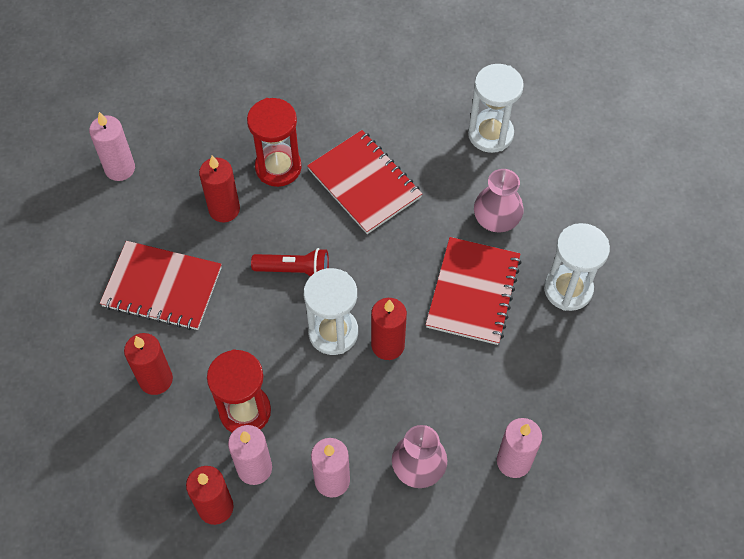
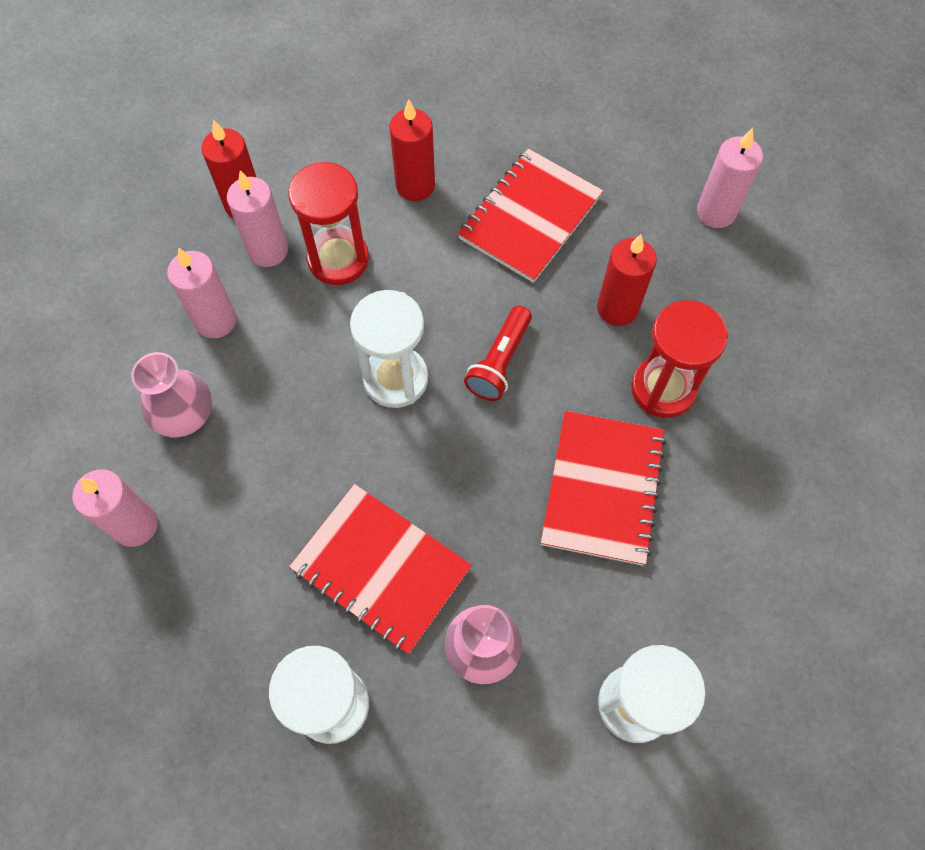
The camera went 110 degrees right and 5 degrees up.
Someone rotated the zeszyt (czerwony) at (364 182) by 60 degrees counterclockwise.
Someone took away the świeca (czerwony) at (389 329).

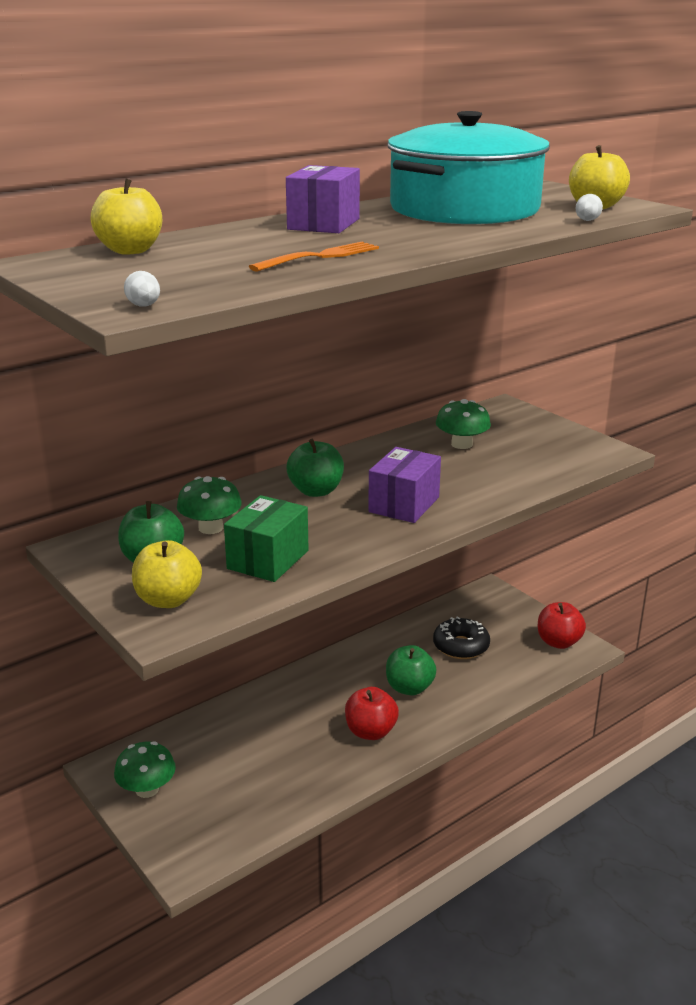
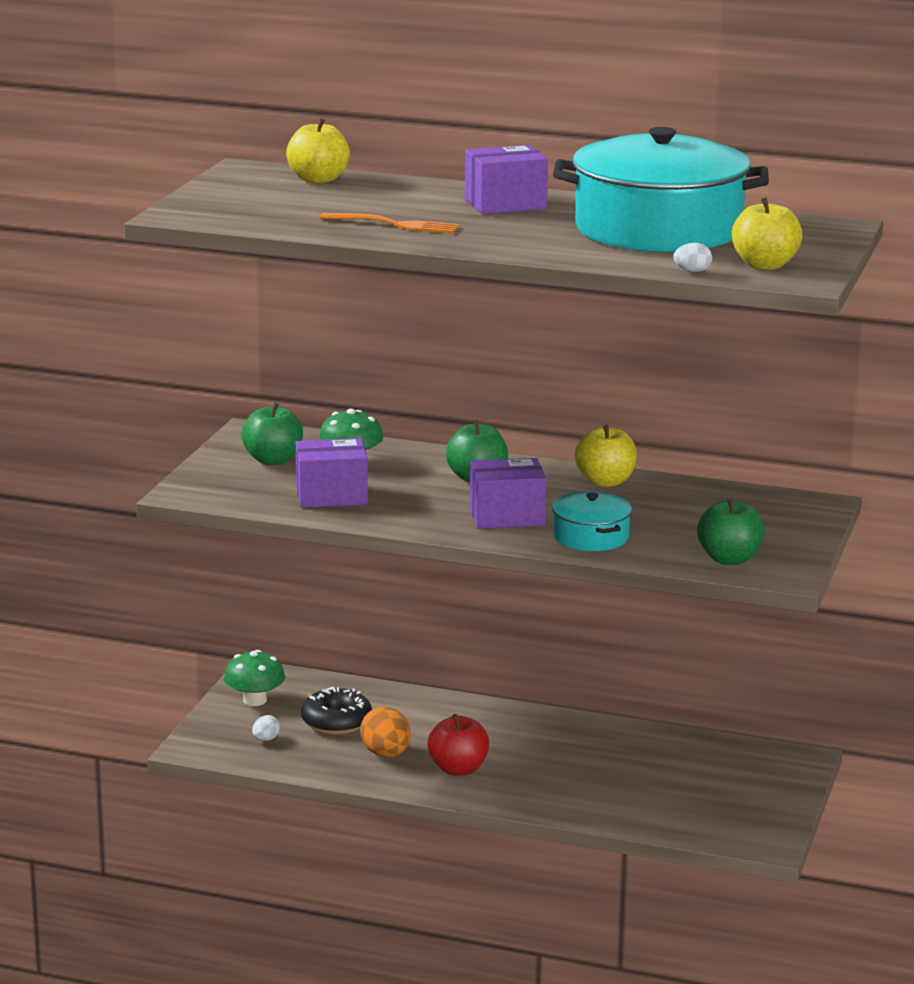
The camera went 55 degrees right and 5 degrees down.
Someone carried the jajko (biały) from (142 289) to (266 728).
Someone carried the jabłko (żółty) from (167 574) to (606 456).
Someone repainted the pudełko (zielony) at (266 538), which became the pudełko (fioletowy) at (331 473).
Someone carried the jabłko (zielony) from (411 670) to (731 531).
Someone carried the donut (czarny) from (461 637) to (336 710).
Someone took away the grzyb (zielony) at (463 424).
Someone took away the jabłko (czerwony) at (562 625).
Someone put down the jajko (pomarańczowy) at (385 732).
Someone put down the garnek (turkusowy) at (592 521).

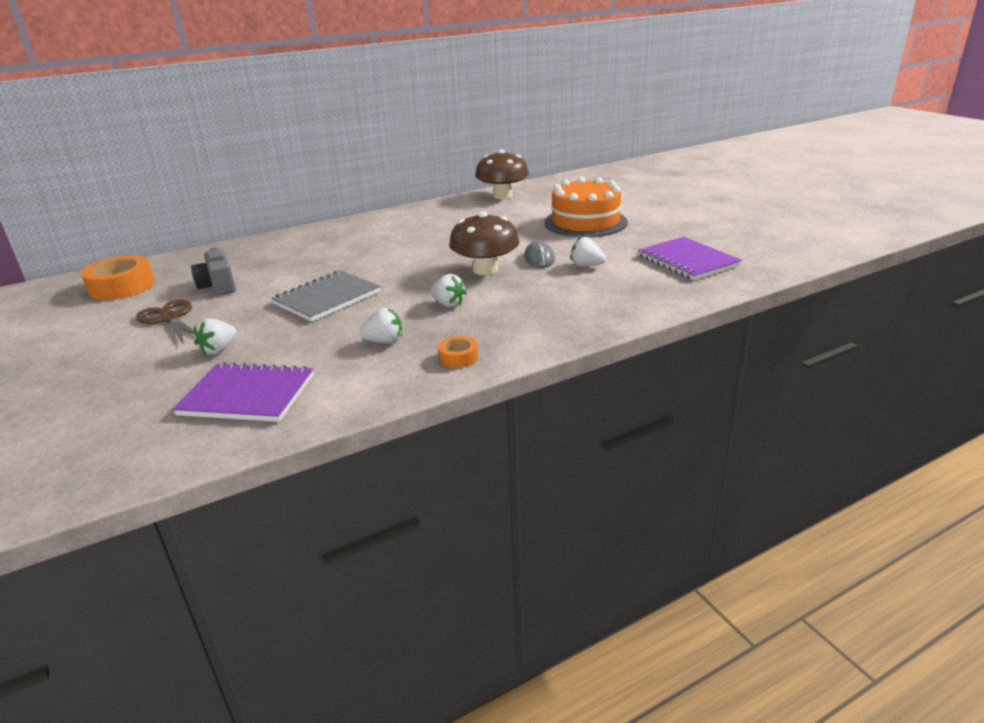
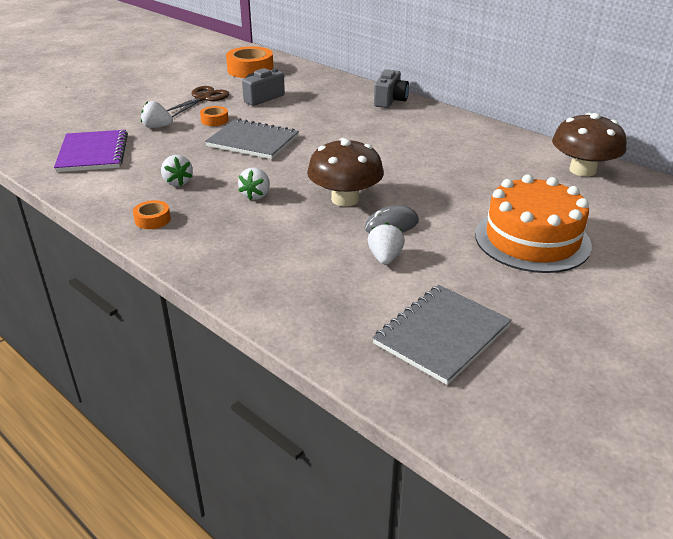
The camera went 70 degrees right and 5 degrees up.
Someone repainted the zeszyt (fioletowy) at (690 258), which became the zeszyt (szary) at (442 335).
Someone put down the taśma klejąca (pomarańczowy) at (214 116).
Someone put down the aparat fotograficzny (szary) at (391 88).

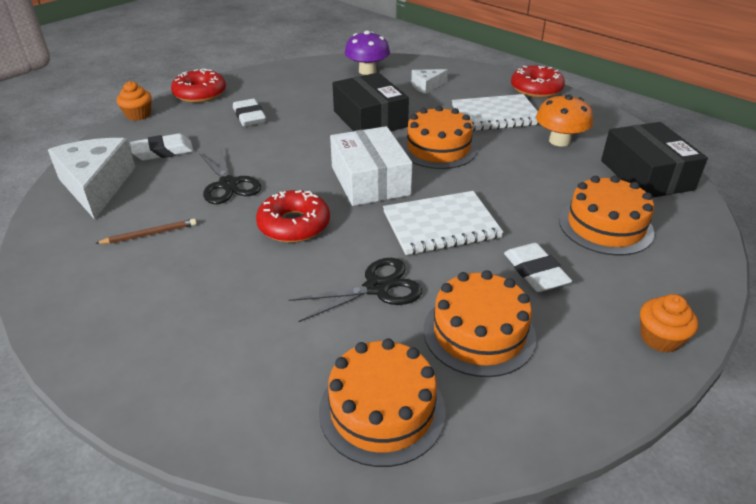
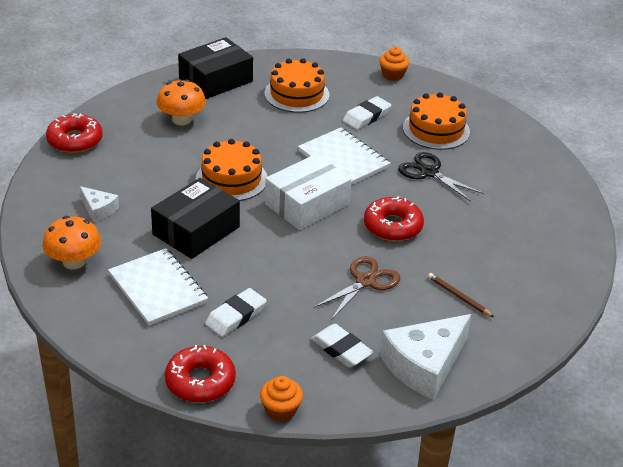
The camera went 115 degrees left and 0 degrees up.
Someone repainted the nożyczki (czarny) at (230 176), which became the nożyczki (brązowy) at (356 288).
Someone took away the tort (pomarańczowy) at (382 403).
Someone repainted the grzyb (fioletowy) at (367 52), which became the grzyb (pomarańczowy) at (71 242).
Someone carried the zeszyt (biały) from (496 112) to (158 287).

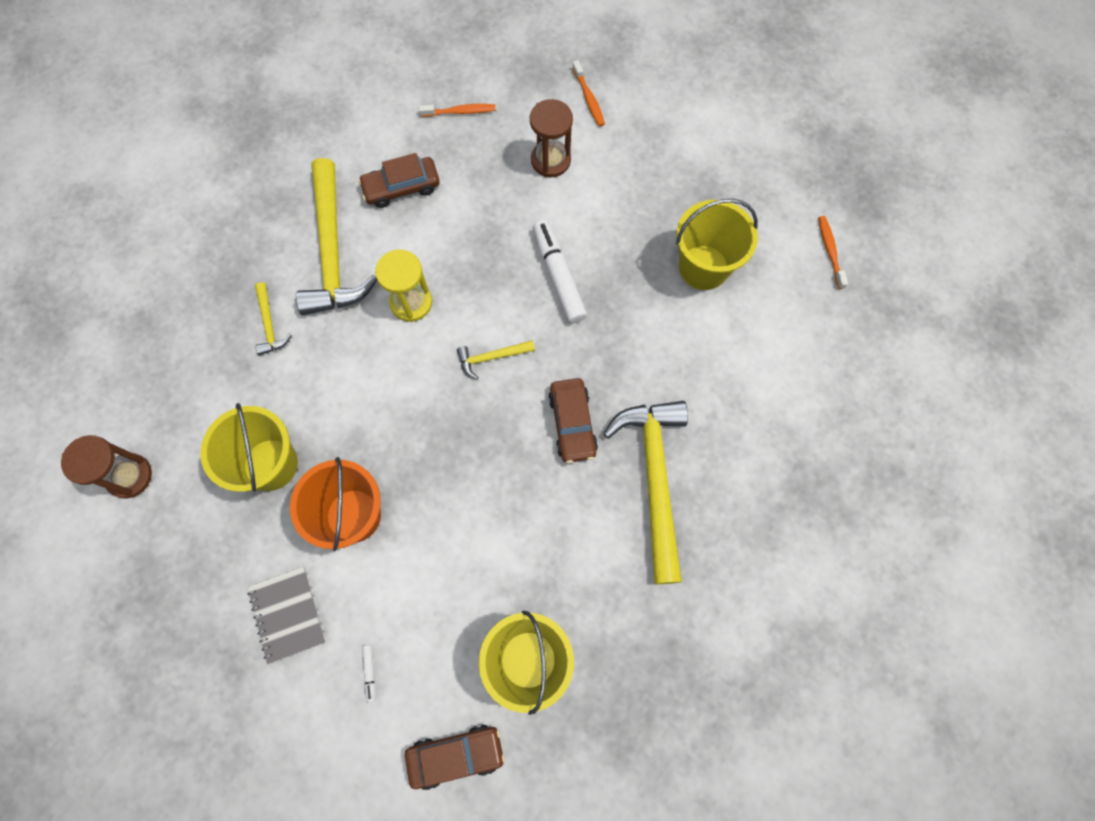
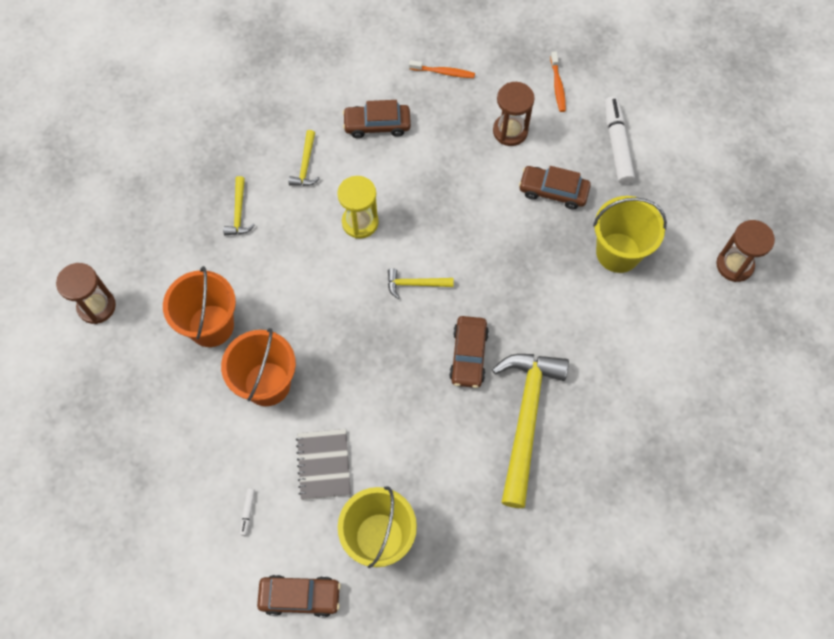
The camera went 15 degrees right and 5 degrees down.
Someone repainted the wiadro (żółty) at (249 447), which became the wiadro (pomarańczowy) at (199 306).
Someone carried the zeszyt (szary) from (286 615) to (323 464).
Someone scaled the młotek (żółty) at (336 236) by 0.44.
Someone carried the flamaster (biały) from (560 272) to (620 140).
Someone swapped the szczoteczka do zębów (pomarańczowy) at (833 252) for the klepsydra (brązowy) at (745 251).
Someone put down the samochód (brązowy) at (555 188).

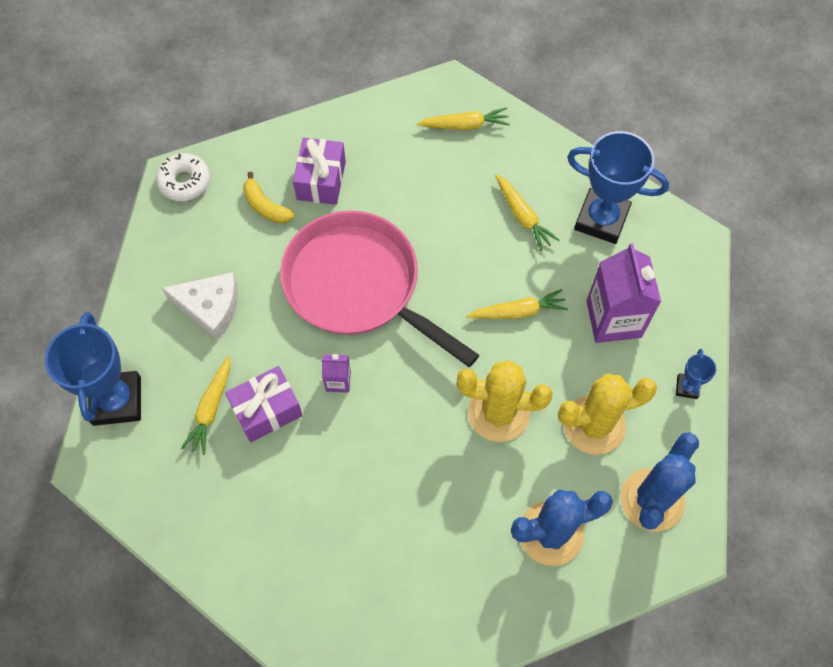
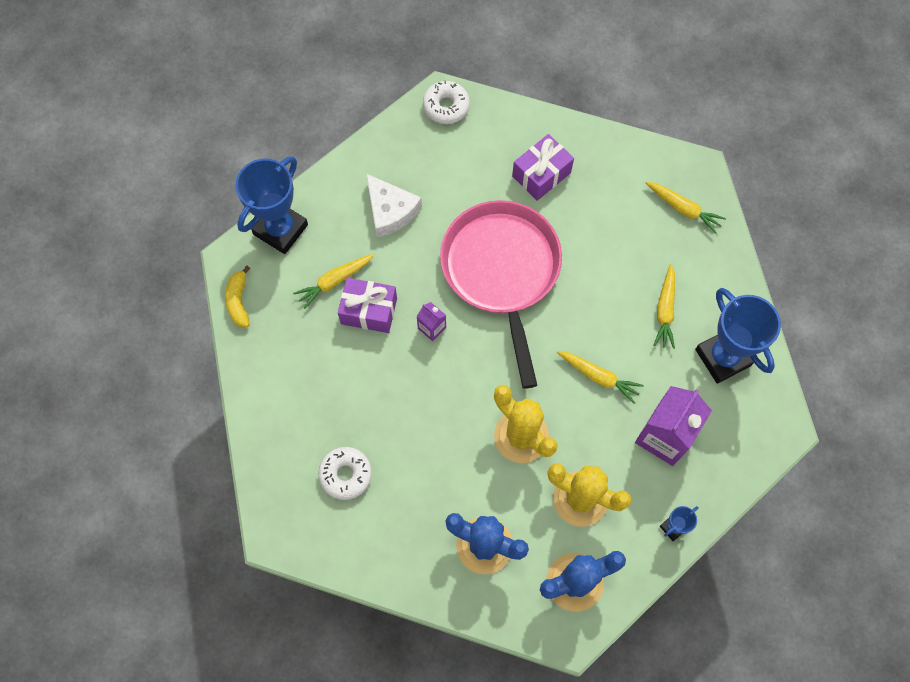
The camera went 40 degrees right and 5 degrees up.
Someone carried the banan (żółty) from (268 197) to (237 296).
Someone put down the donut (biały) at (345 473).

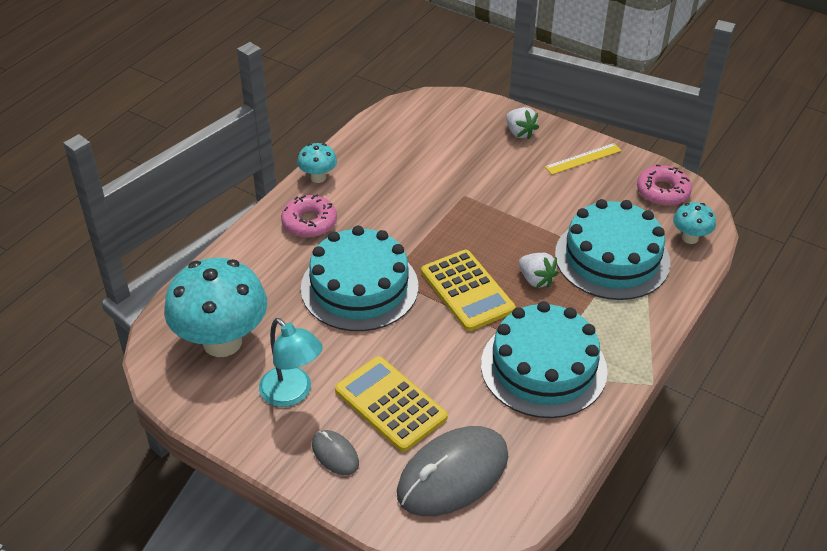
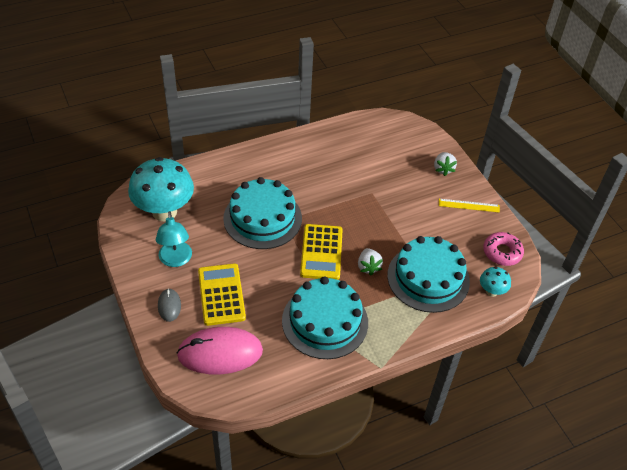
The camera went 30 degrees right and 5 degrees up.
Someone took away the donut (różowy) at (309 216).
Someone took away the grzyb (turkusowy) at (317 163).
Someone repainted the myszka (szary) at (452 471), which became the myszka (różowy) at (220 350).

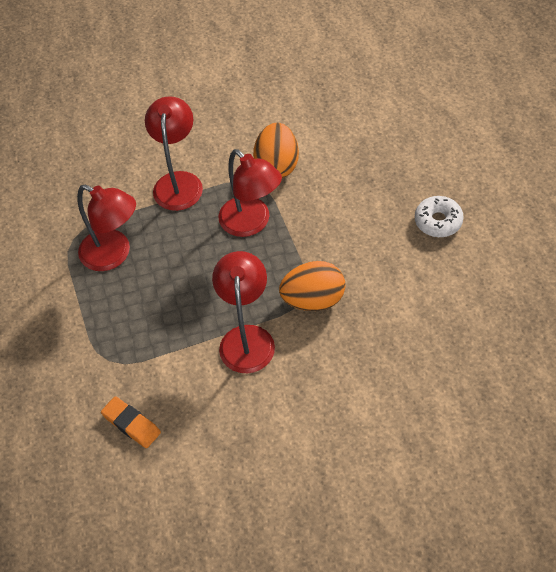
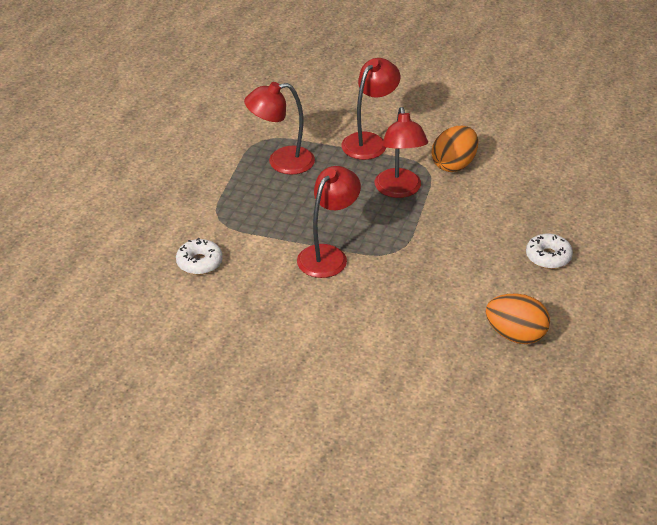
The camera went 30 degrees right and 15 degrees down.
Someone rotated the lampka (czerwony) at (106 228) by 105 degrees clockwise.
Someone swapped the gumka do mazania (pomarańczowy) at (131 422) for the donut (biały) at (199 256).
Someone carried the jajko (pomarańczowy) from (312 286) to (518 319).

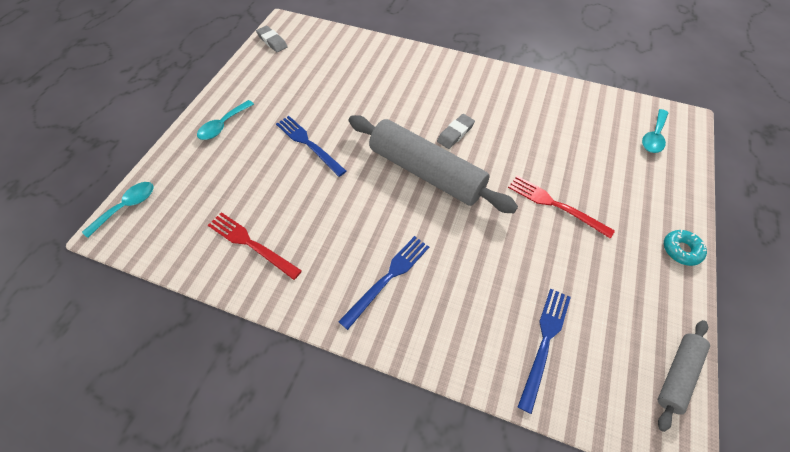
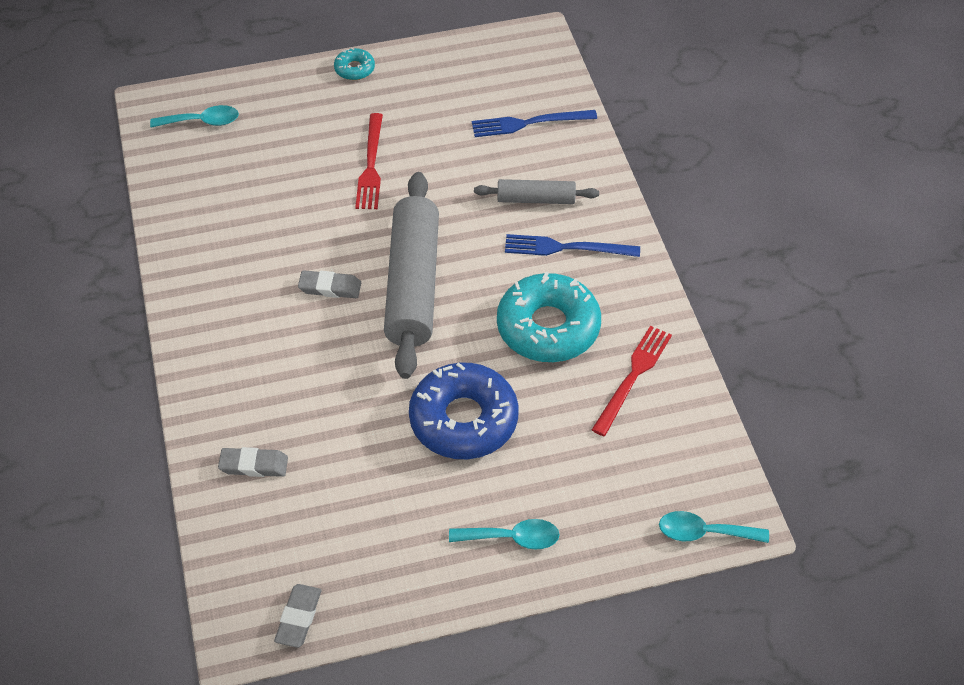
The camera went 125 degrees left and 5 degrees down.
Someone rotated the widelec (czerwony) at (255 246) by 150 degrees counterclockwise.
Someone swapped the widelec (niebieski) at (311 146) for the donut (niebieski) at (464 410).
Someone carried the wałek do ciasta (szary) from (684 376) to (536 191).
Someone put down the gumka do mazania (szary) at (253 462).
Someone put down the donut (turkusowy) at (549 317).

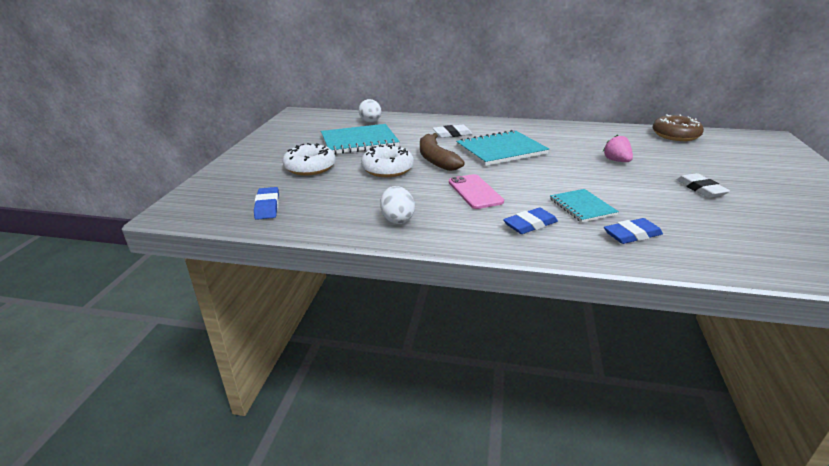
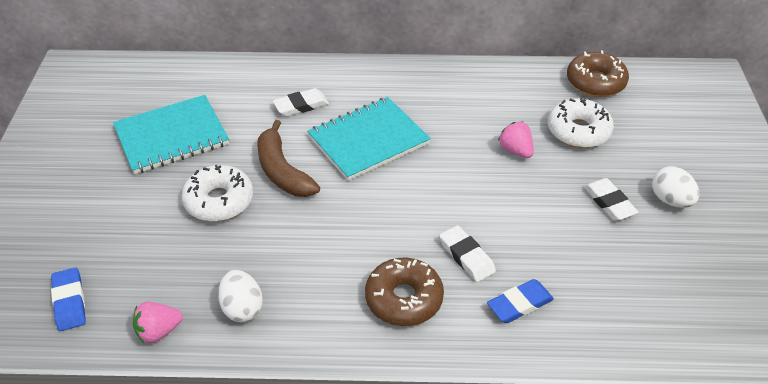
The camera went 10 degrees left and 15 degrees up.
Someone carried the donut (biały) from (309 159) to (581 123).
Someone carried the jajko (biały) from (370 110) to (675 187).
Someone took away the telefon (różowy) at (476 191).
Someone swapped the gumka do mazania (niebieski) at (530 221) for the donut (brązowy) at (404 292).
Someone swapped the zeszyt (turkusowy) at (584 206) for the gumka do mazania (biały) at (467 253).
Someone put down the truskawka (różowy) at (158 322).

